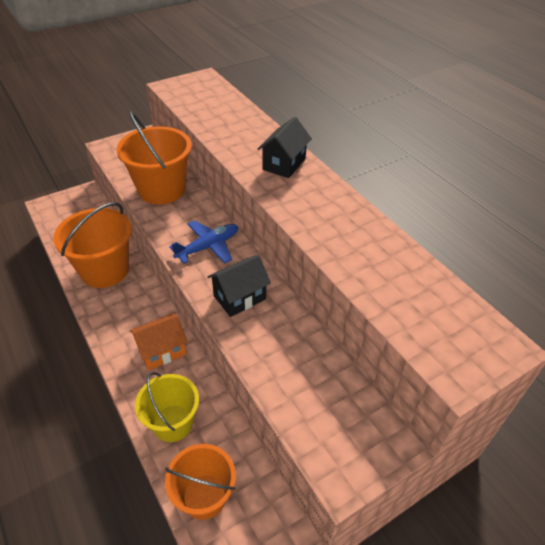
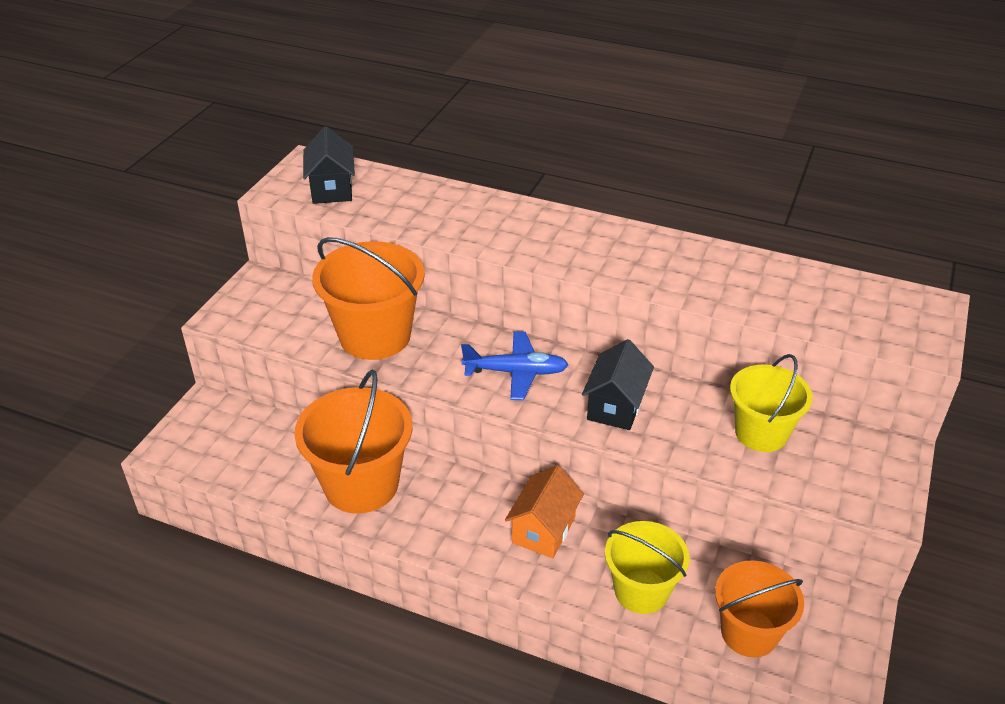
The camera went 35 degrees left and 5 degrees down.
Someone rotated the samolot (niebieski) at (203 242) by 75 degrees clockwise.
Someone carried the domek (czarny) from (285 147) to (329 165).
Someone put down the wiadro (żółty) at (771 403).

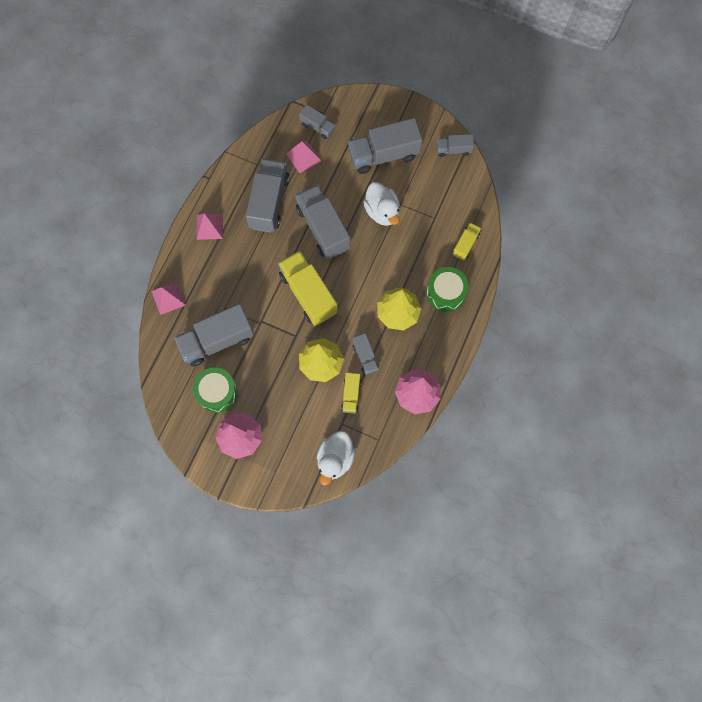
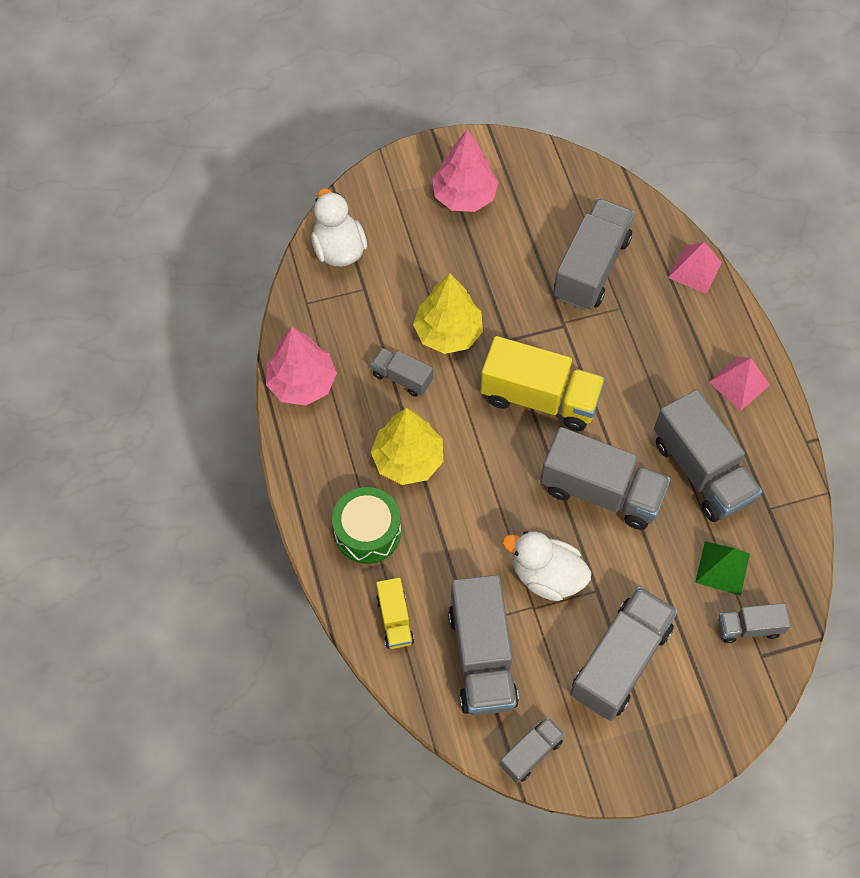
The camera went 140 degrees right and 10 degrees down.
Someone took away the bęben (zielony) at (215 390).
Someone repainted the piramida (różowy) at (303 157), which became the piramida (zielony) at (722 568).
Someone took away the ciężarówka (żółty) at (351 393).
Someone put down the ciężarówka (szary) at (483 645).

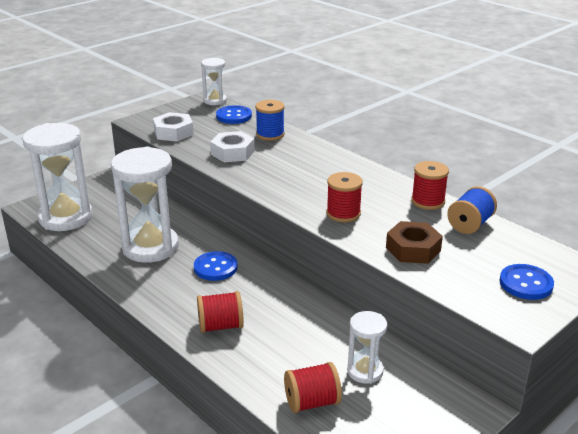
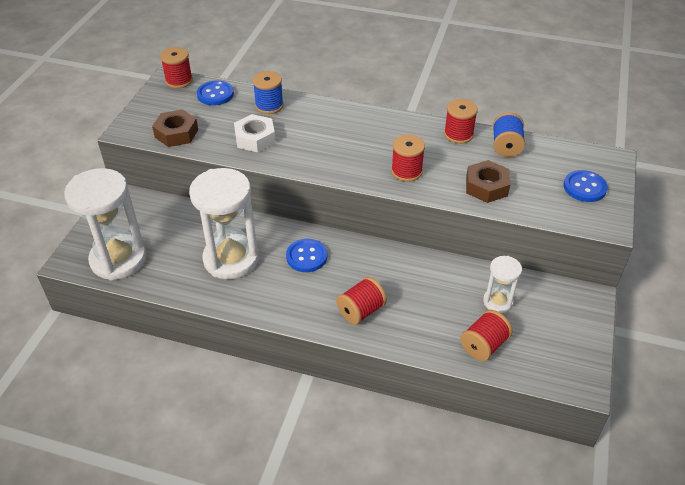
The camera went 30 degrees left and 15 degrees up.
Someone repainted the nakrętka (biały) at (173 127), which became the nakrętka (brązowy) at (175 128).
Someone swapped the klepsydra (biały) at (214 81) for the szpulka (czerwony) at (176 67).

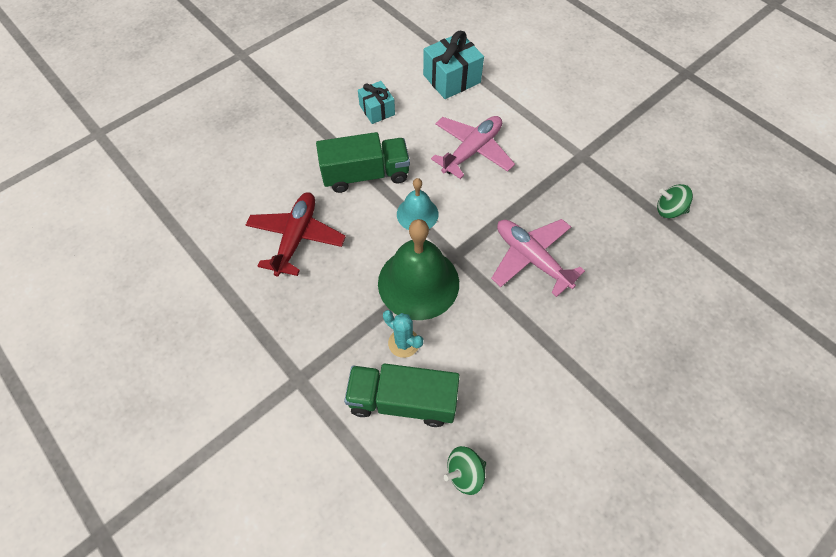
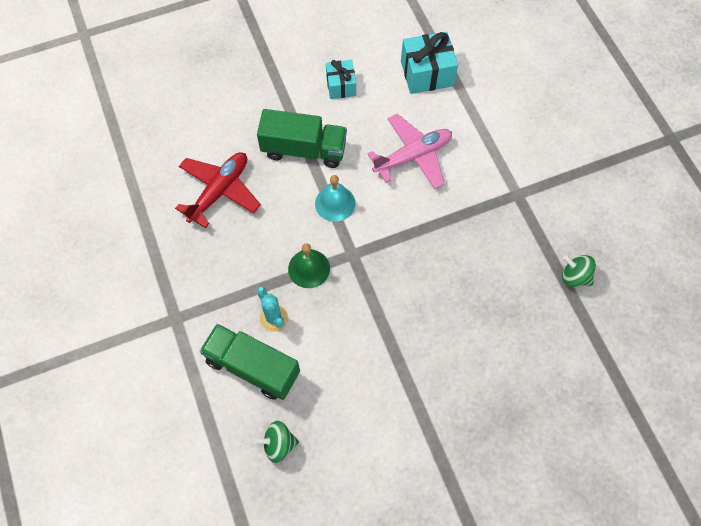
The camera went 20 degrees right and 5 degrees up.
Someone scaled the dzwonek (zielony) at (418 269) by 0.55.
Someone took away the samolot (różowy) at (538 258).

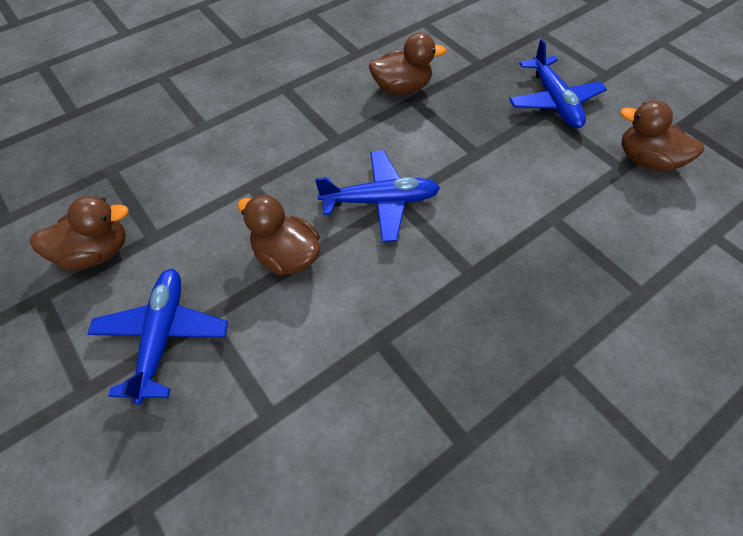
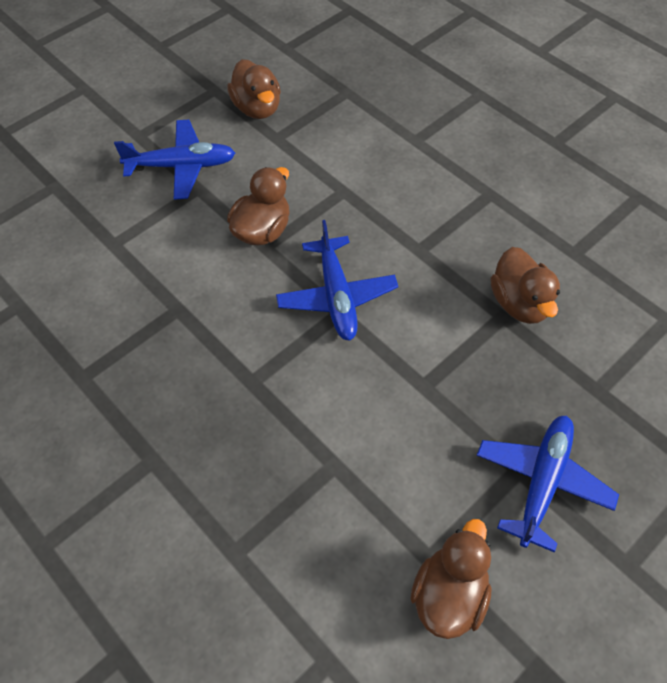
The camera went 85 degrees right and 0 degrees up.
Someone rotated the samolot (niebieski) at (558 83) by 135 degrees clockwise.

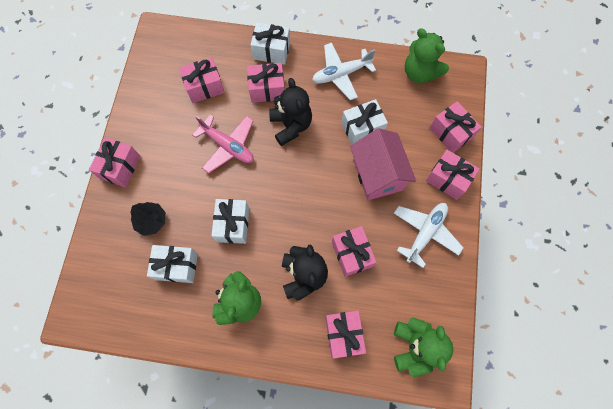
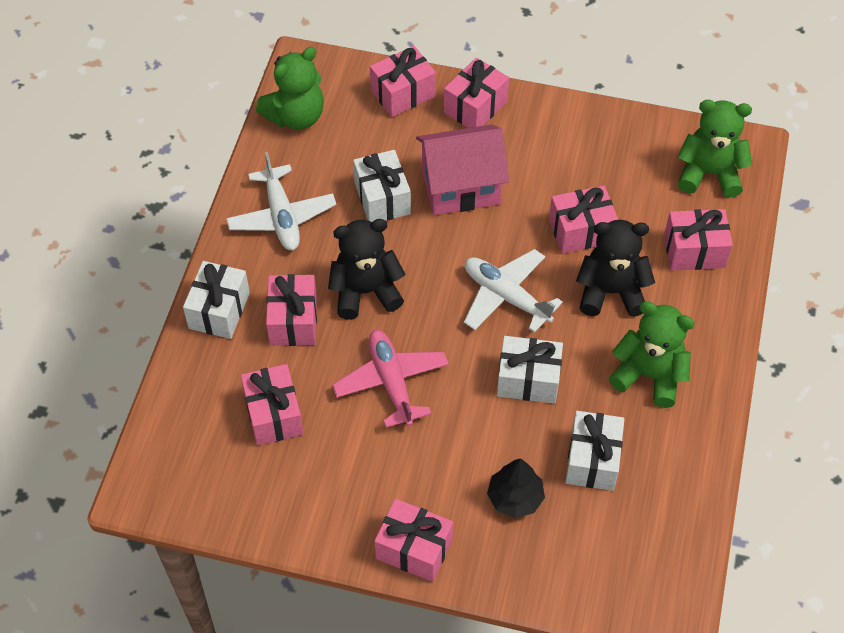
The camera went 85 degrees left and 15 degrees down.
Someone rotated the samolot (różowy) at (223 143) by 60 degrees counterclockwise.
Someone carried the samolot (biały) from (429 235) to (513 291).

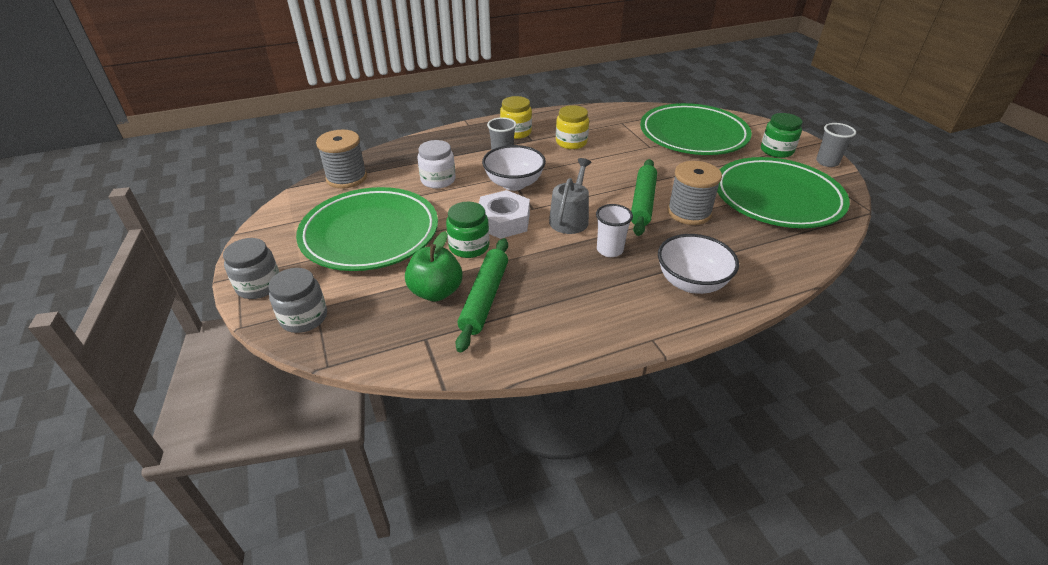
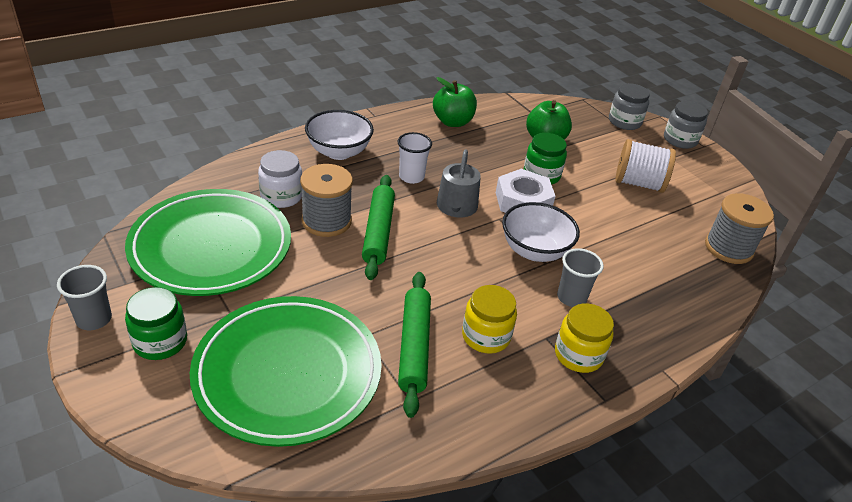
The camera went 165 degrees right and 0 degrees up.
Someone swapped the talerz (zielony) at (367 229) for the szpulka (biały) at (645 166).
Someone carried the słoik (biały) from (436 164) to (280 179).
Someone carried the wałek do ciasta (zielony) from (481 295) to (414 345).
Someone put down the jabłko (zielony) at (455 102).

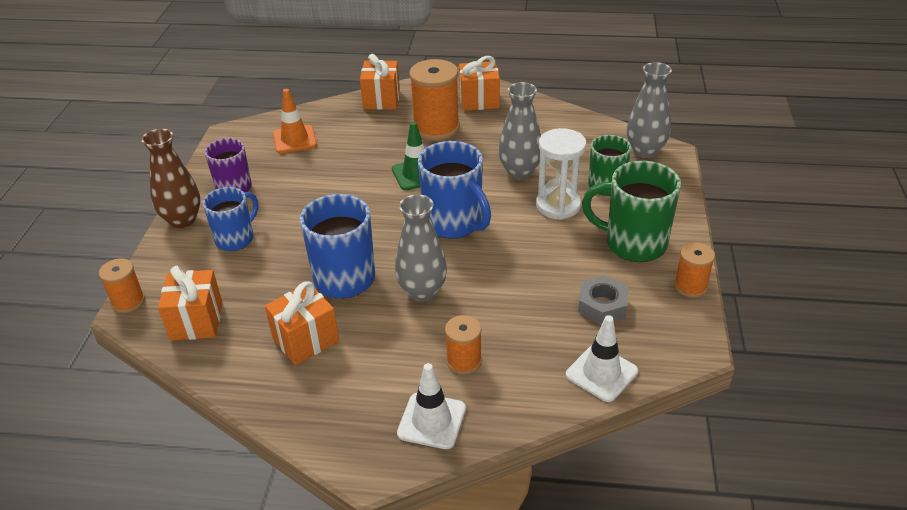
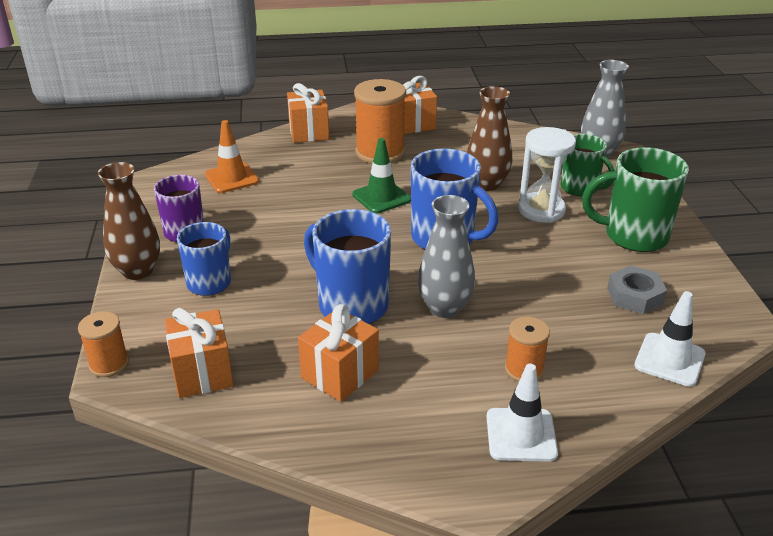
The camera went 15 degrees left and 5 degrees down.
Someone repainted the wazon (szary) at (520 130), which became the wazon (brązowy) at (489 138).
Someone took away the szpulka (pomarańczowy) at (694 270).

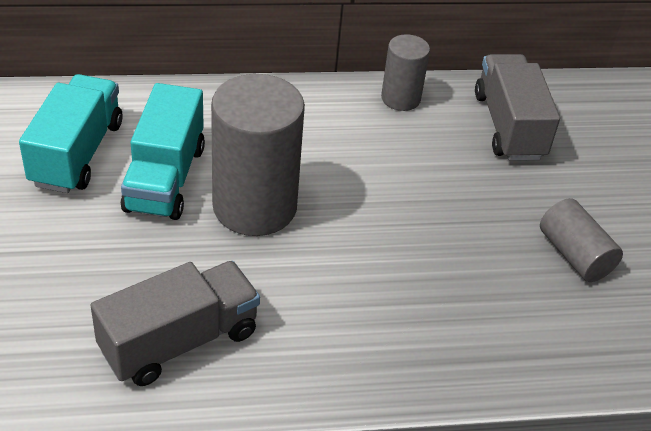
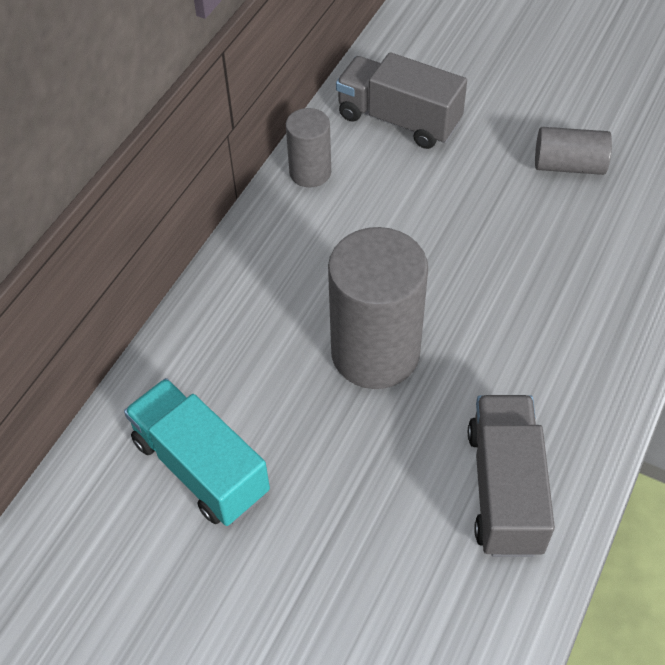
The camera went 50 degrees left and 10 degrees up.
Someone took away the ciężarówka (turkusowy) at (163 151).

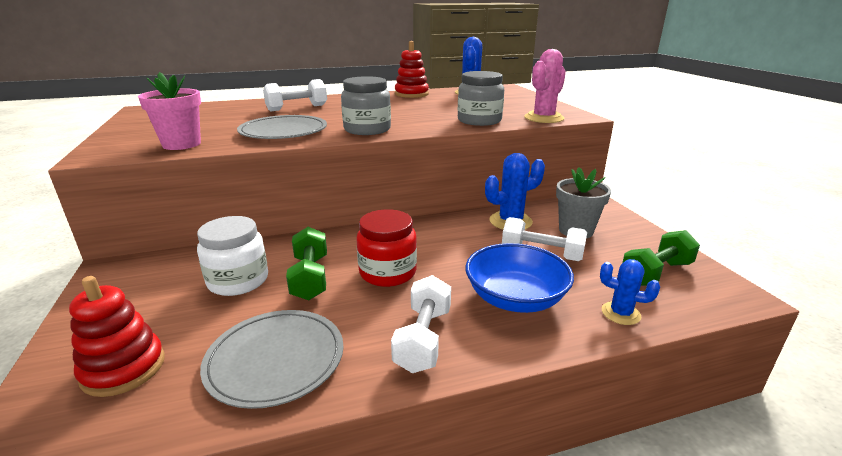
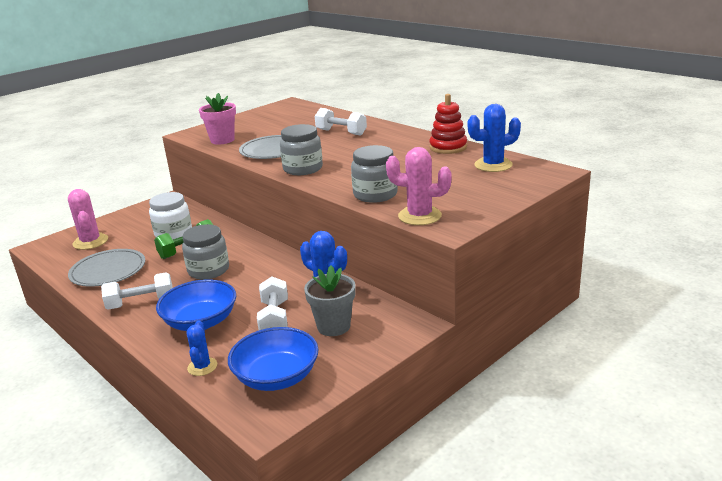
The camera went 65 degrees right and 0 degrees up.
Someone swapped the zabawka nakładanka (czerwony) at (117 336) for the kaktus (różowy) at (88 219).
Someone repainted the słoik (czerwony) at (386 248), which became the słoik (szary) at (205 252).
Someone swapped the hantel (zielony) at (661 258) for the miska (niebieski) at (273 359).

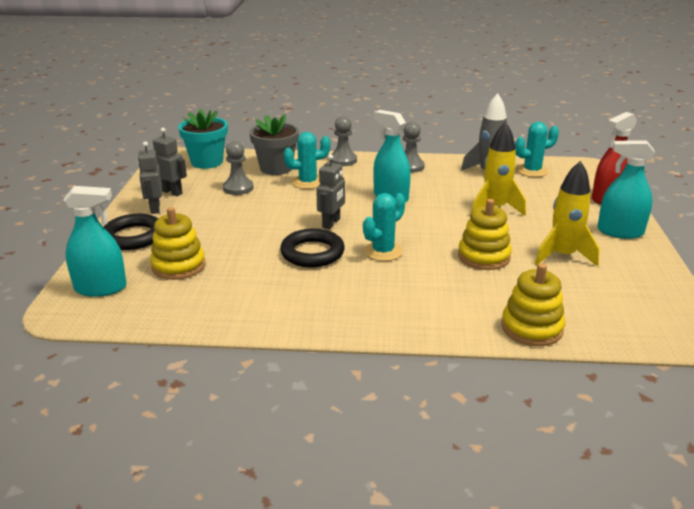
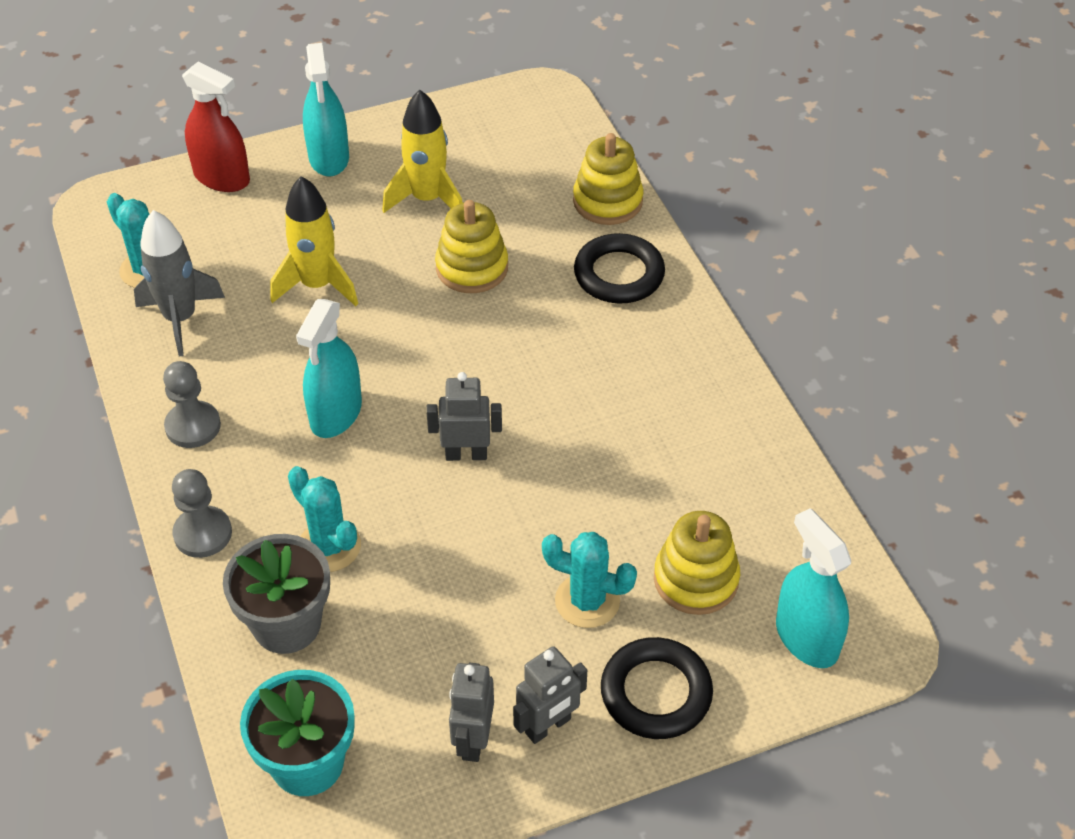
The camera went 115 degrees left and 20 degrees up.
Someone took away the pionek (szary) at (238 168).
Someone carried the pierścień (czarny) from (312 247) to (619 268).
Someone carried the kaktus (turkusowy) from (384 227) to (589 580).

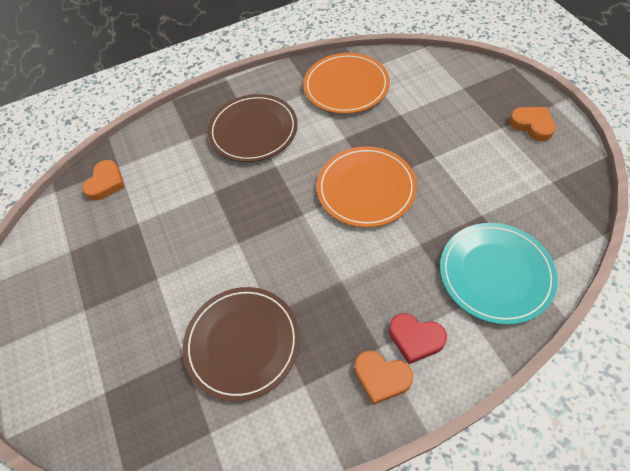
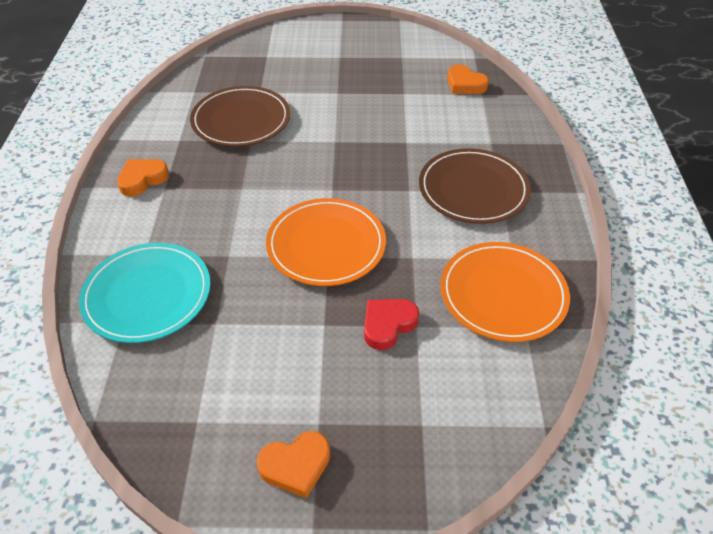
The camera went 110 degrees right and 10 degrees down.
Someone carried the serce (czerwony) from (418 338) to (391 324).

